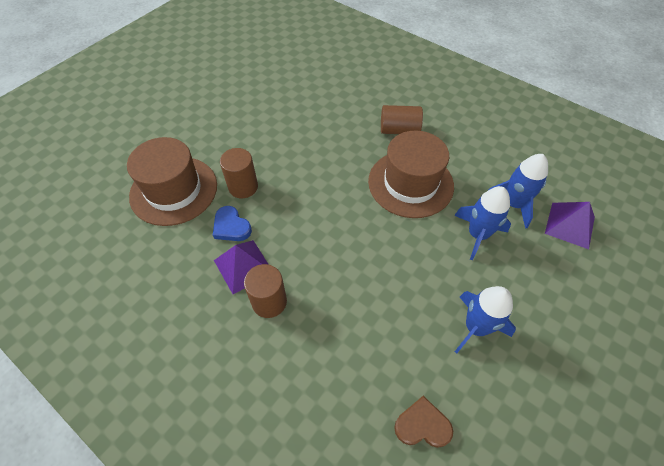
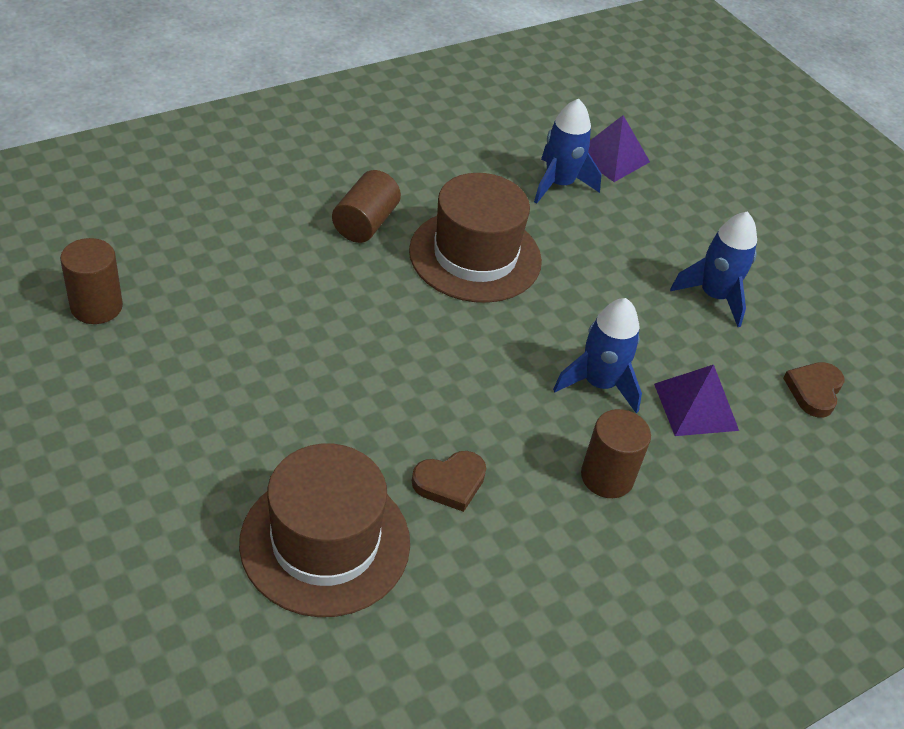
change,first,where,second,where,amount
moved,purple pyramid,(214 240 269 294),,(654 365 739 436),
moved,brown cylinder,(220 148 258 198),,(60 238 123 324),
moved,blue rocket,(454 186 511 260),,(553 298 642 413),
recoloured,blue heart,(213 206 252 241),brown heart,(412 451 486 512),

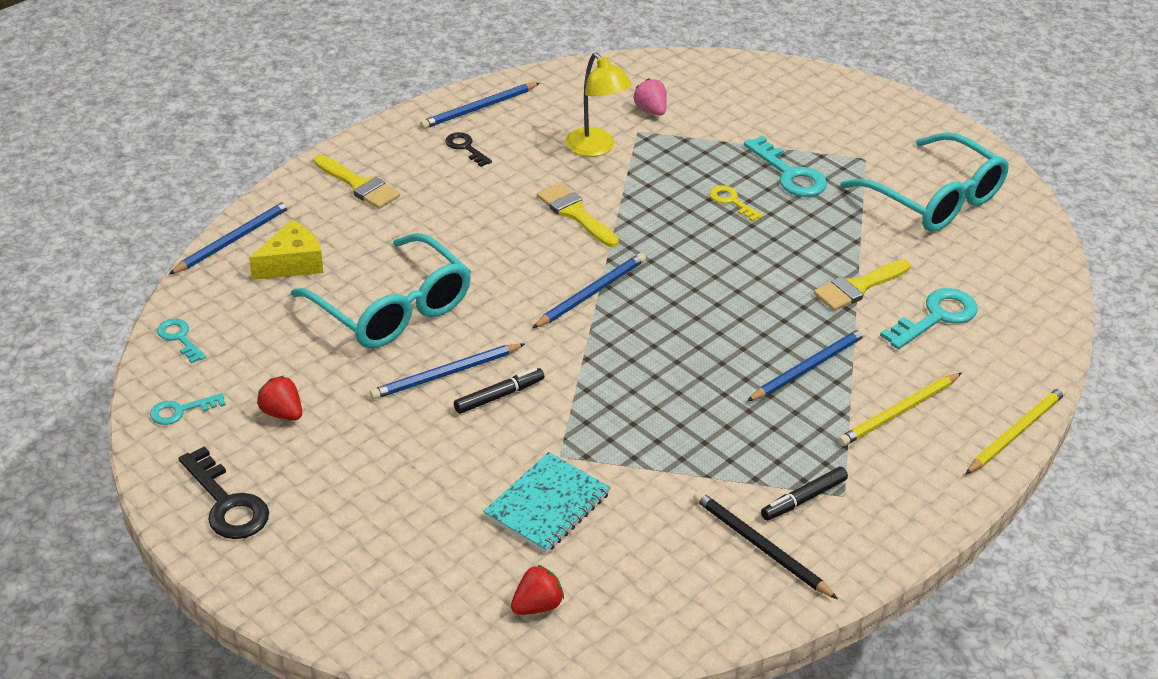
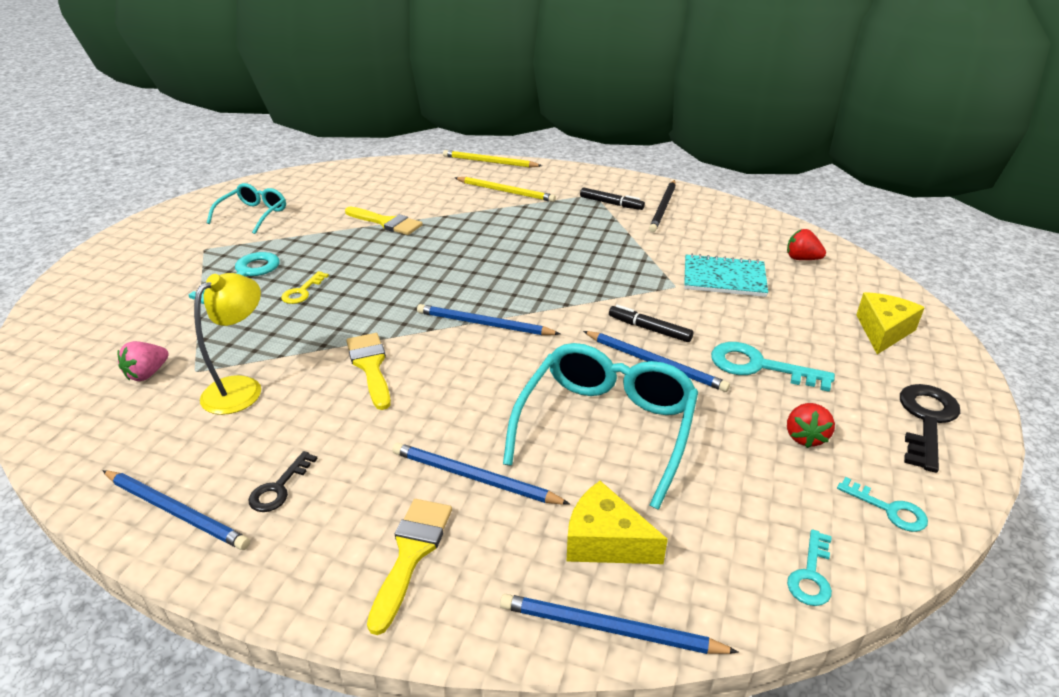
change,first,where,second,where,amount
added,,,yellow cheese,(856 292 925 354),
moved,blue pencil,(747 327 867 402),,(392 443 570 505),
moved,turquoise key,(880 288 978 349),,(711 342 835 392),
turned,yellow brush,(537 183 619 247),,(346 333 391 410),135 degrees clockwise
resized,turquoise glasses,(840 132 1009 232),,(207 183 286 234),x0.58

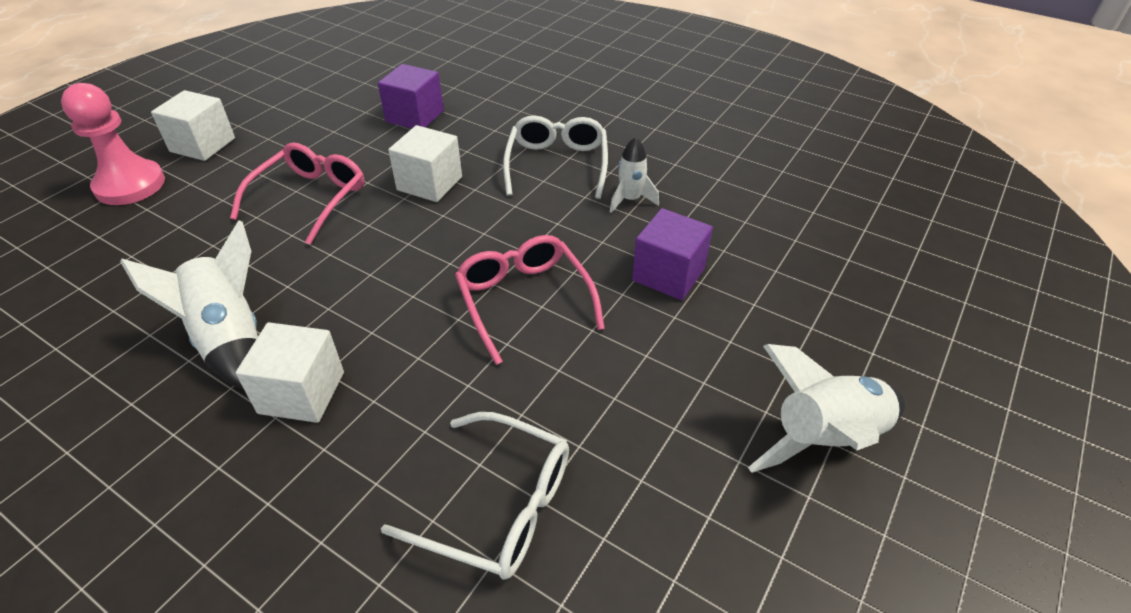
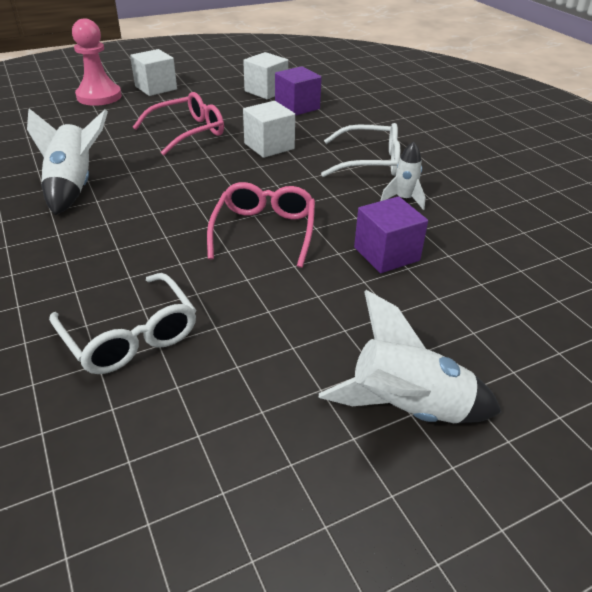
change,first,where,second,where,amount
moved,white cube,(236 322 344 423),,(243 52 288 99),
turned,white glasses,(503 115 608 199),,(321 123 400 177),60 degrees clockwise

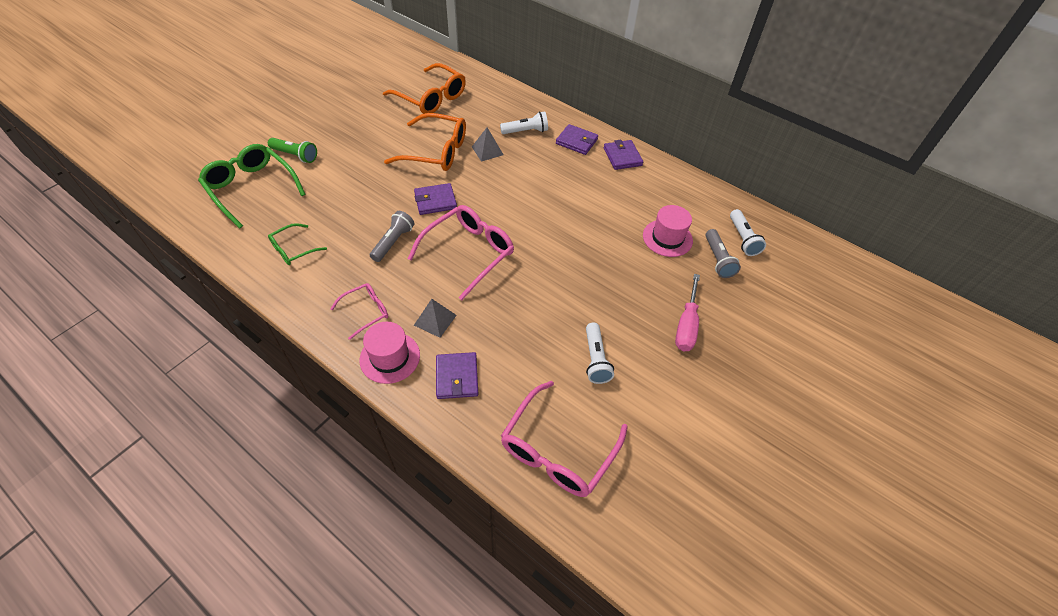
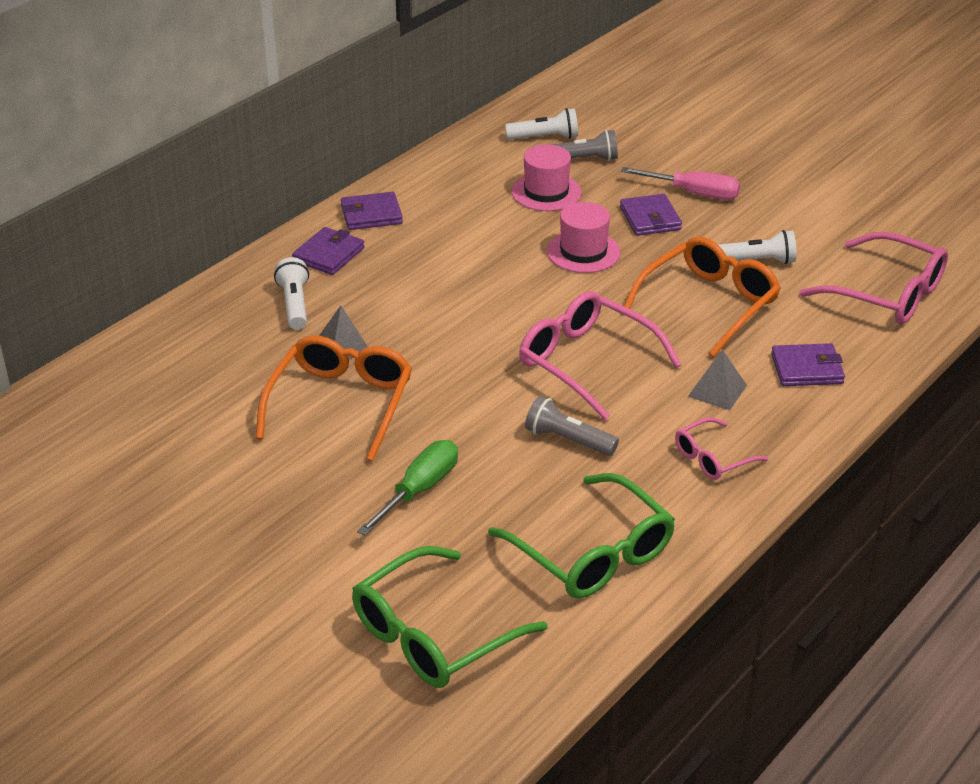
change,first,where,second,where,amount
removed,green flashlight,(268 138 317 163),,,
added,,,green screwdriver,(357 440 458 536),
moved,pink hat,(359 322 420 384),,(547 202 621 273),
moved,orange glasses,(383 63 466 114),,(624 237 781 357),
moved,purple wallet,(414 183 457 215),,(620 194 682 236),
turned,pink glasses,(330 283 388 340),,(675 417 768 480),90 degrees counterclockwise
resized,green glasses,(268 223 327 265),,(488 473 675 599),x1.85

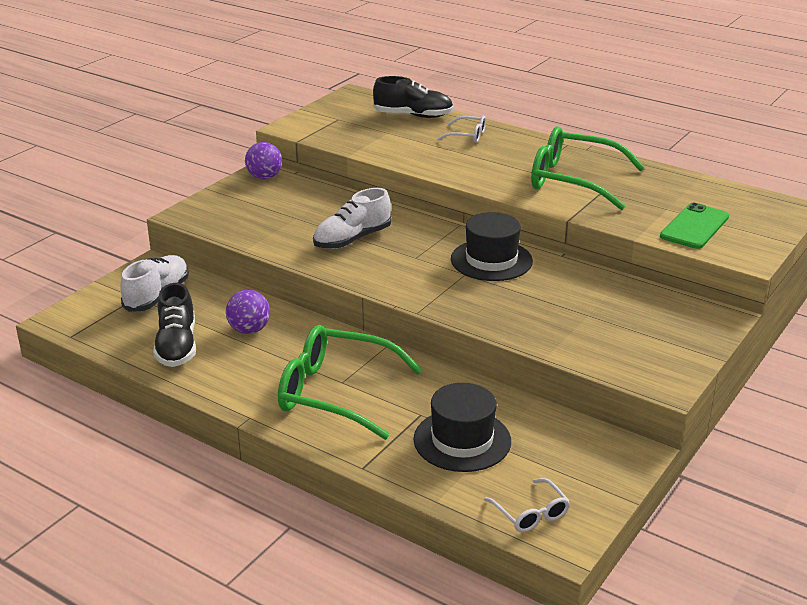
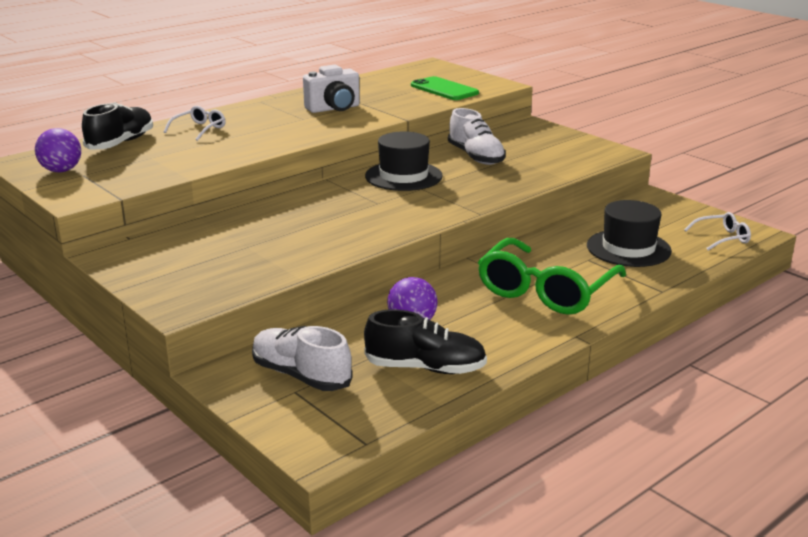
change,first,where,second,where,amount
moved,purple ball,(245 142 282 180),,(35 128 81 172),
moved,white shoe,(313 188 391 249),,(448 108 506 165),
replaced,green glasses,(531 126 645 210),white camera,(303 65 360 113),

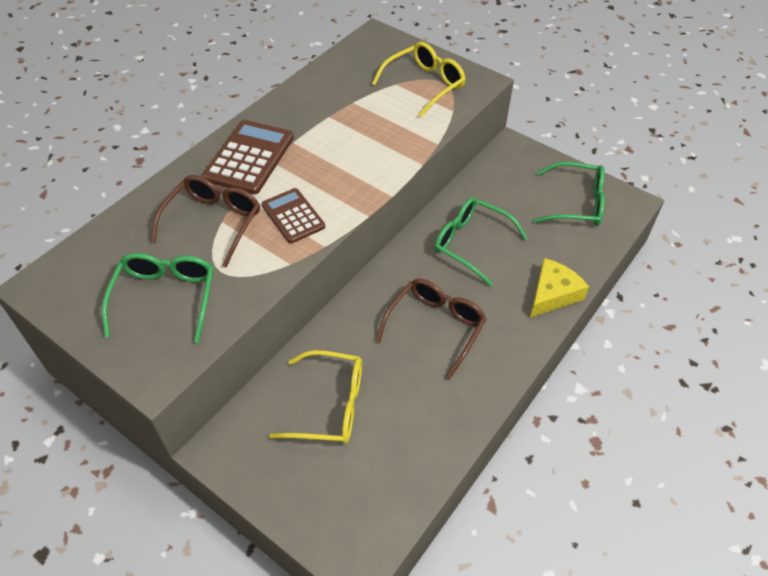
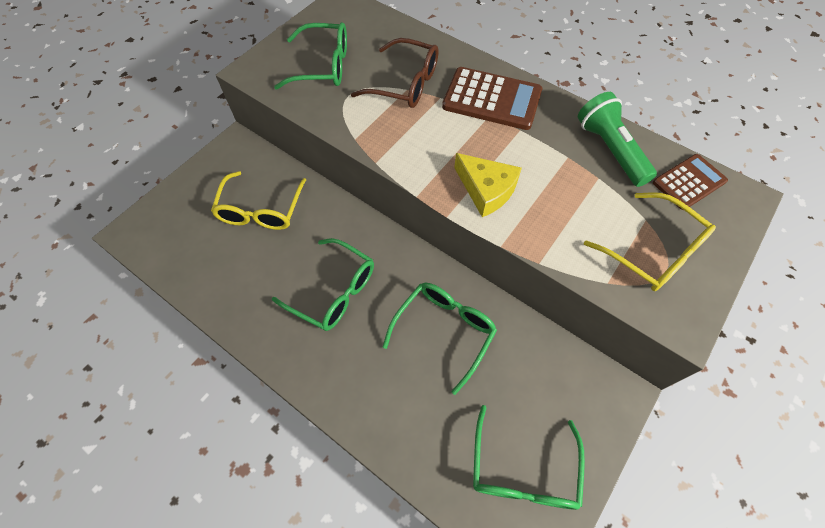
change,first,where,second,where,amount
added,,,green flashlight,(578 92 657 187),
moved,brown calculator,(262 188 325 243),,(653 154 728 210),
moved,yellow cheese,(530 258 589 318),,(454 153 522 217),
recoloured,brown glasses,(376 279 486 380),green glasses,(272 238 374 331),

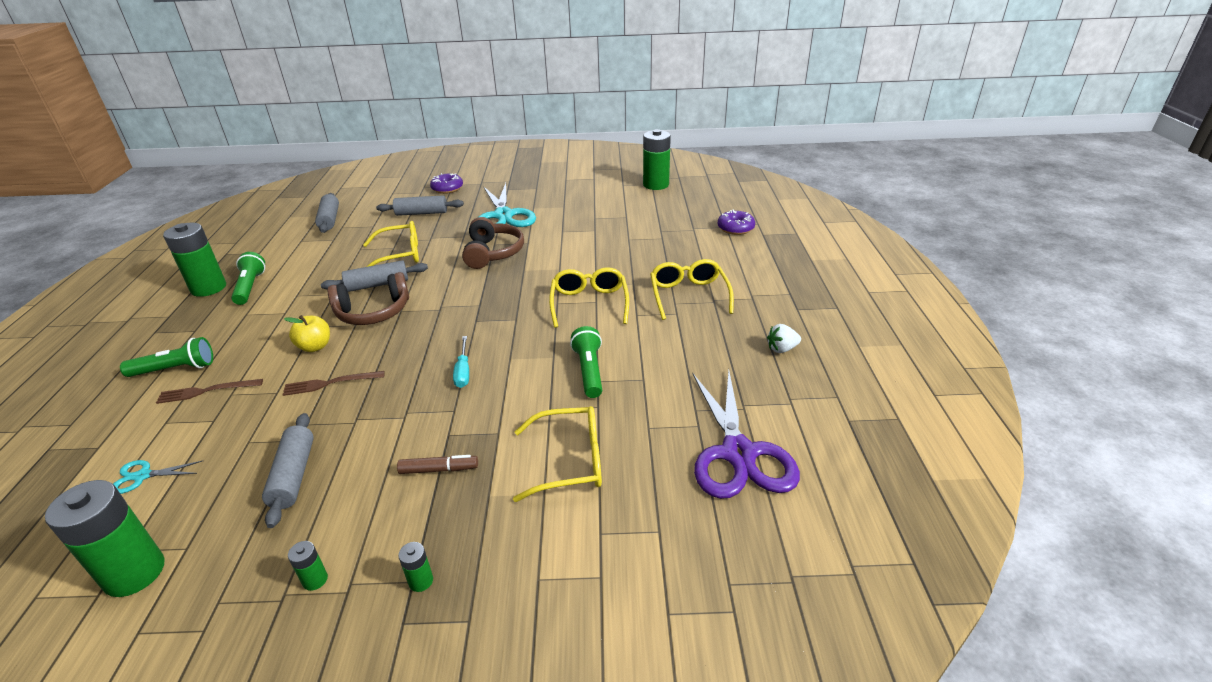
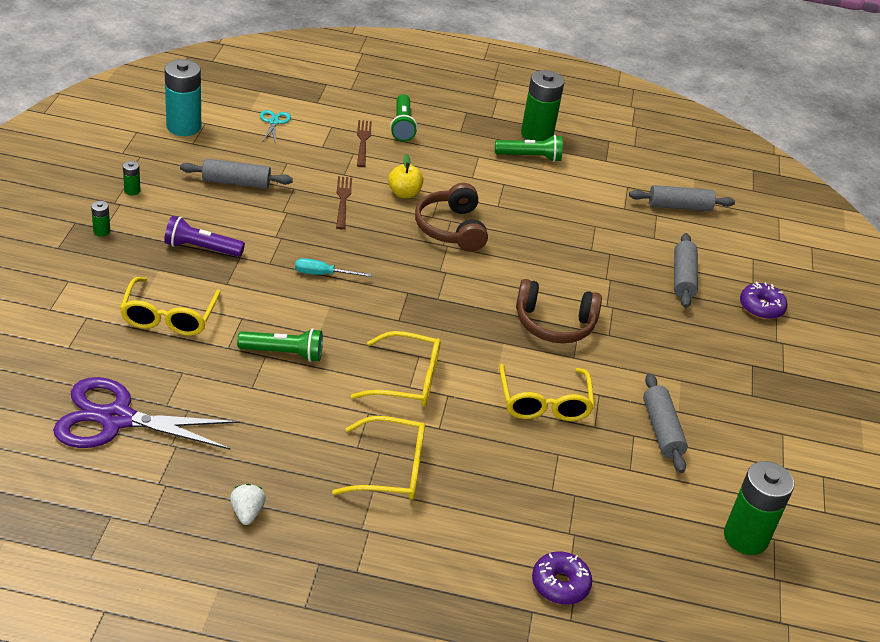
change,first,where,second,where,amount
removed,turquoise scissors,(479 183 536 227),,,
moved,grey rolling pin,(321 260 428 292),,(643 373 688 473),
moved,yellow glasses,(363 221 419 267),,(499 364 594 421),
replaced,brown marker,(397 455 478 474),purple flashlight,(164 216 245 257),
recoloured,green battery,(45 480 165 597),turquoise battery,(164 59 201 136),

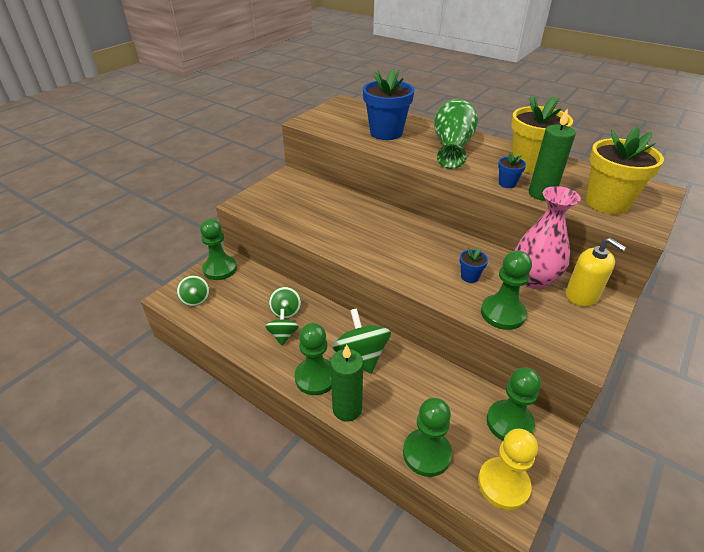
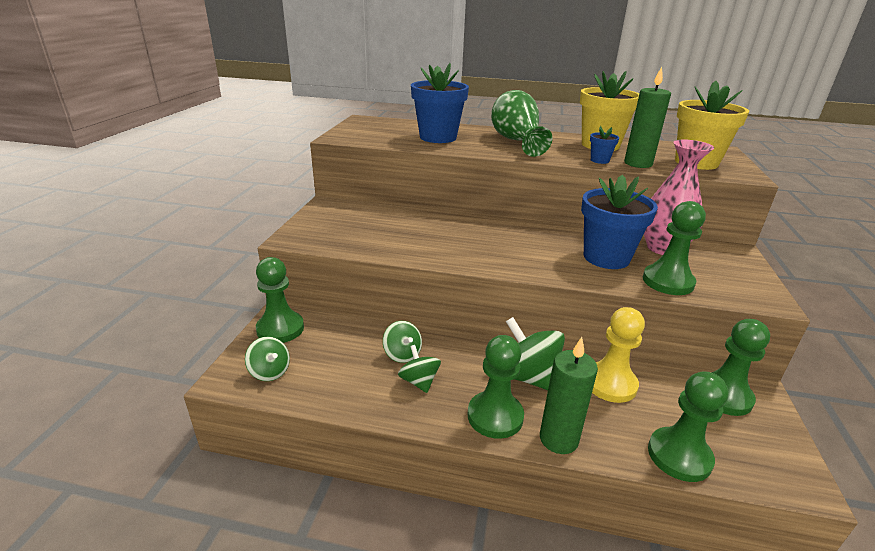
change,first,where,second,where,amount
removed,yellow soap dispenser,(566 238 626 306),,,
moved,yellow pawn,(478 429 538 510),,(592 307 645 403),
resized,blue flower pot,(460 247 488 283),,(581 175 658 269),x2.23

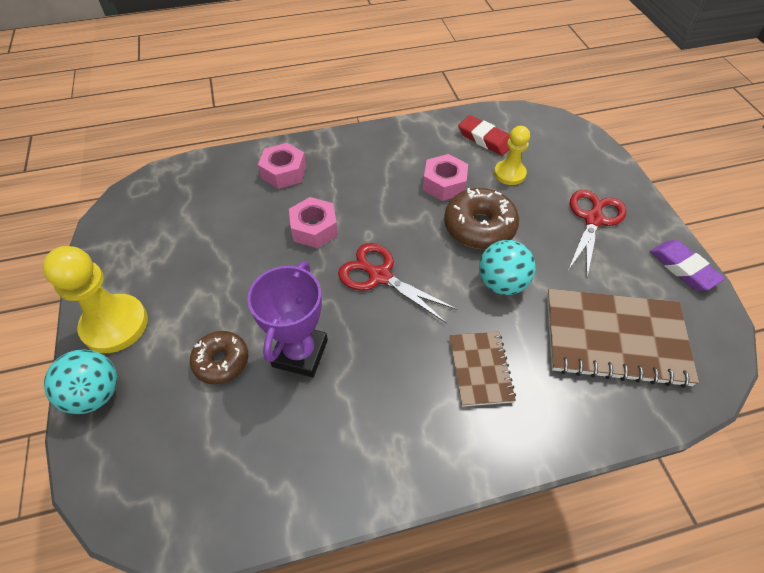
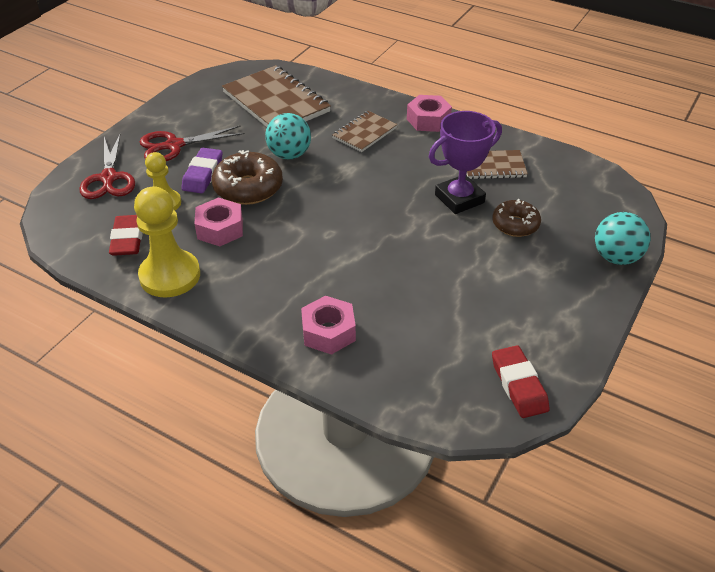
change,first,where,second,where,amount
added,,,brown notebook,(467 150 528 179),
added,,,red eraser,(492 345 550 418),
moved,yellow pawn,(43 246 148 353),,(134 186 200 298),
moved,pink nut,(289 197 338 248),,(407 95 452 132),
moved,red scissors,(338 243 457 323),,(80 133 135 199),
moved,purple eraser,(650 240 725 290),,(181 148 223 193),

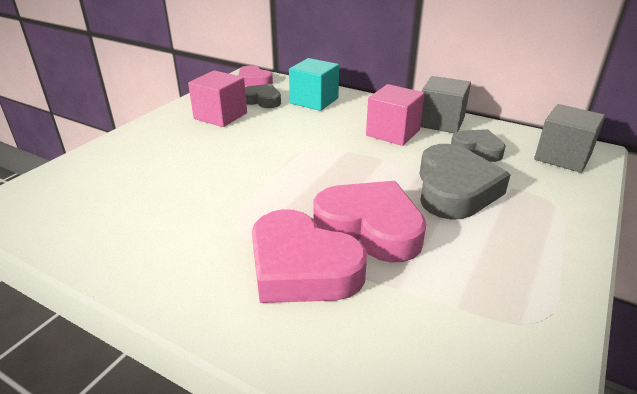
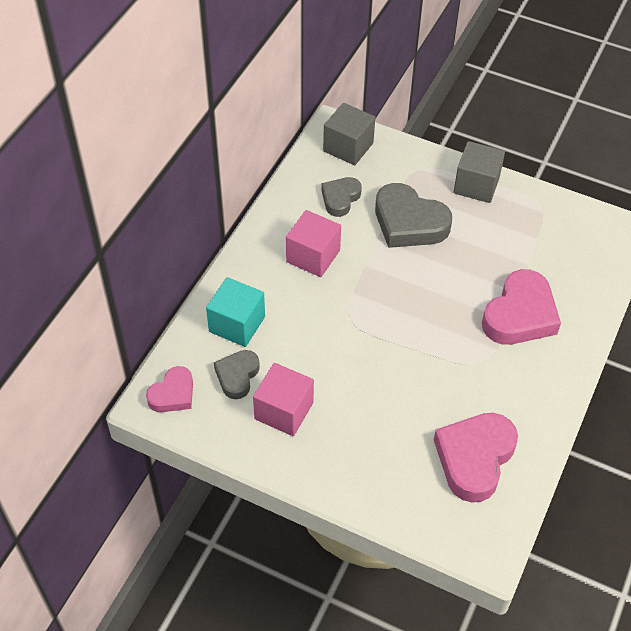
change,first,where,second,where,amount
moved,pink heart,(313 181 426 262),,(434 413 518 503),
moved,grey cube,(420 76 471 133),,(453 141 505 203),
turned,grey heart,(419 144 511 220),,(375 183 452 248),150 degrees counterclockwise

